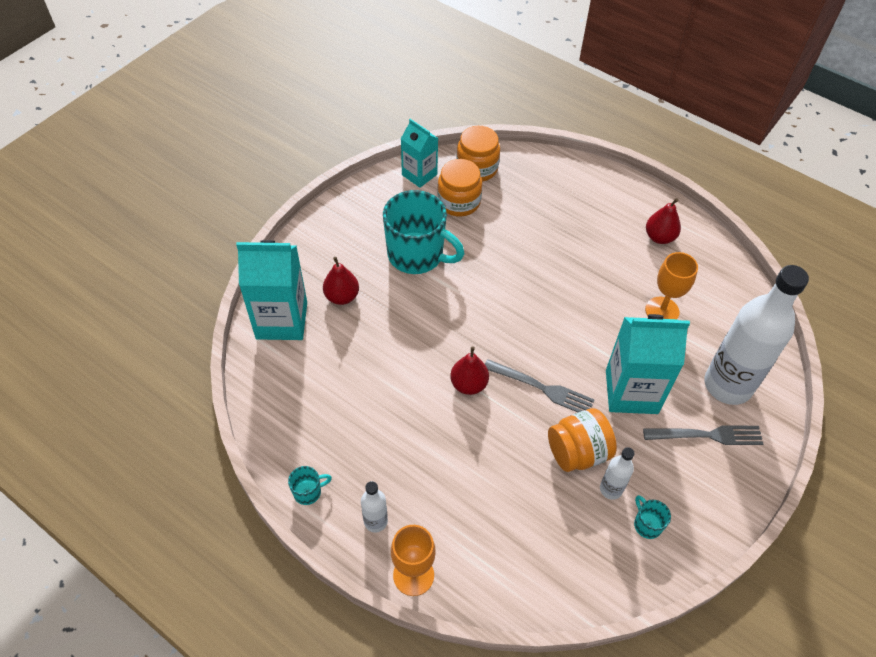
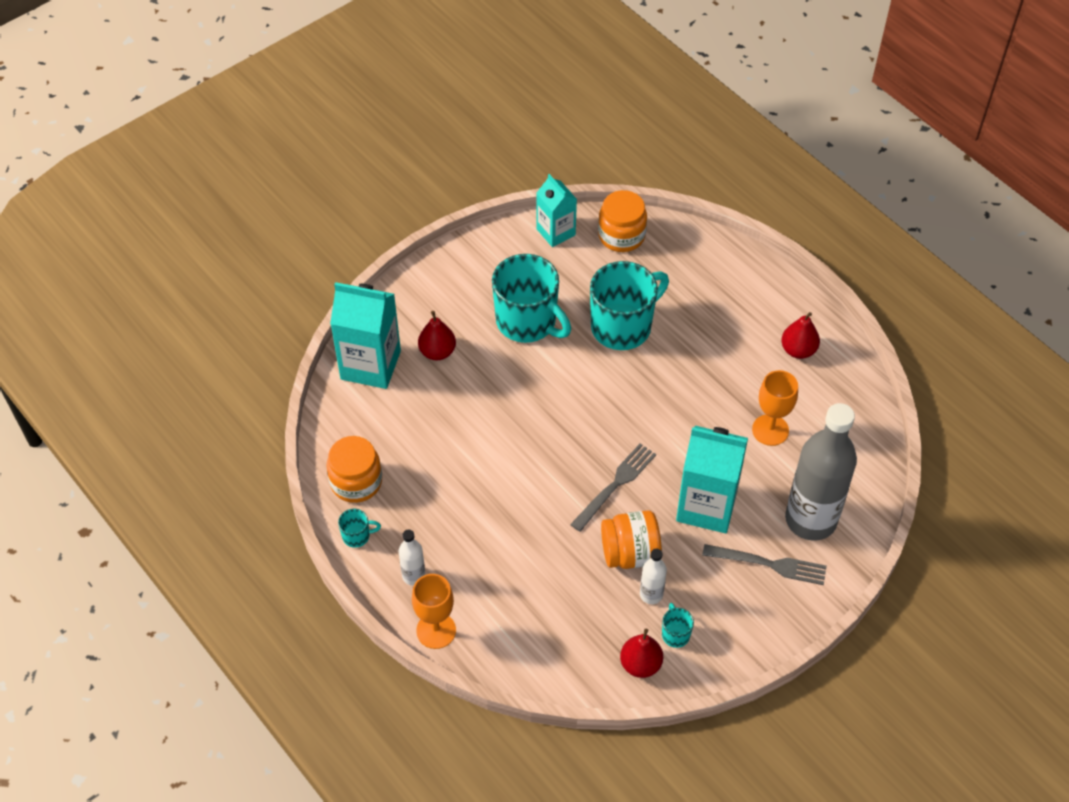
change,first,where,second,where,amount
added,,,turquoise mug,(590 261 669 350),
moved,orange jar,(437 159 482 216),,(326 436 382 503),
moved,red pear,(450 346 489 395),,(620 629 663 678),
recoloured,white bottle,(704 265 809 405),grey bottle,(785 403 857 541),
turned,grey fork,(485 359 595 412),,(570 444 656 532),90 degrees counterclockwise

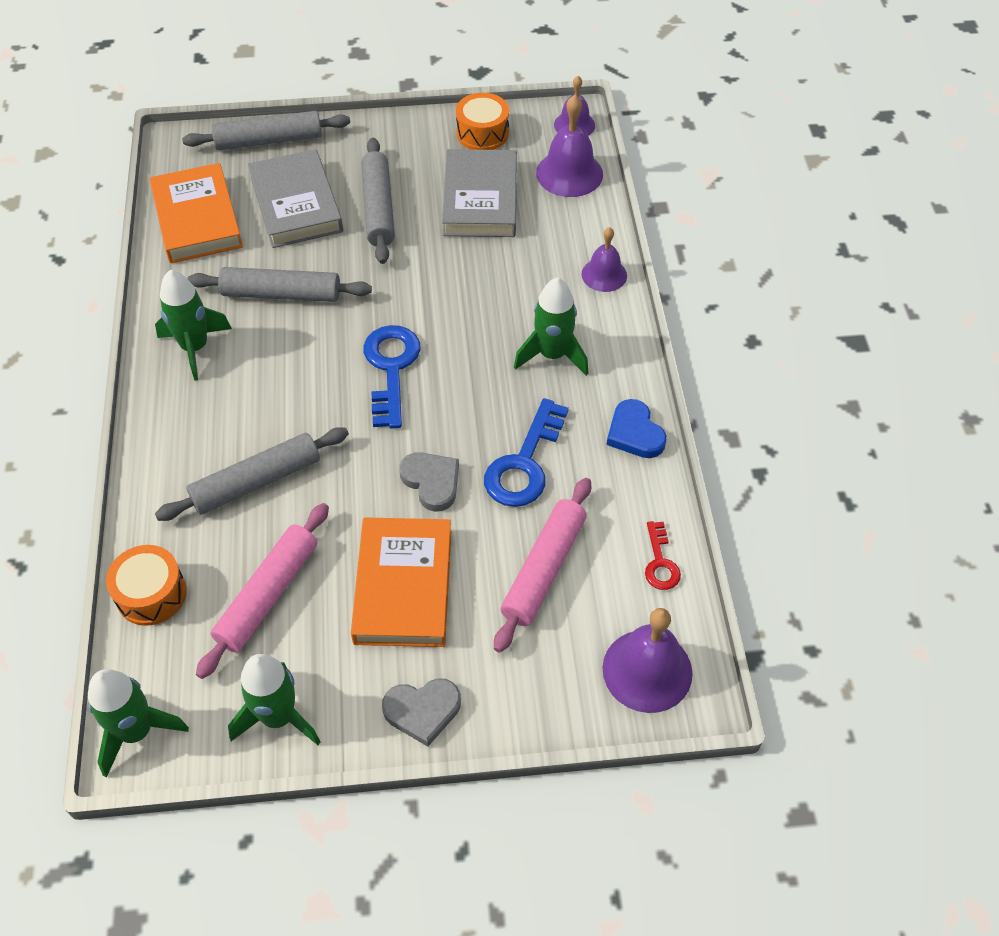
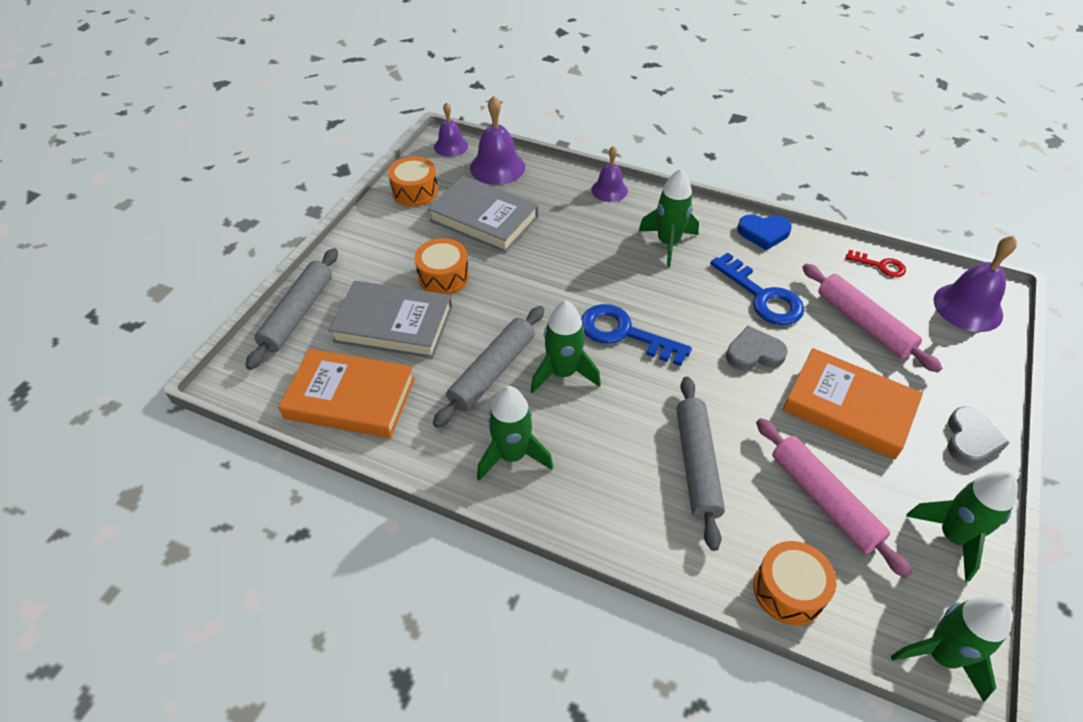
change,first,where,second,where,amount
added,,,green rocket,(531 300 601 393),
replaced,grey rolling pin,(361 138 395 264),orange drum,(414 238 469 294),

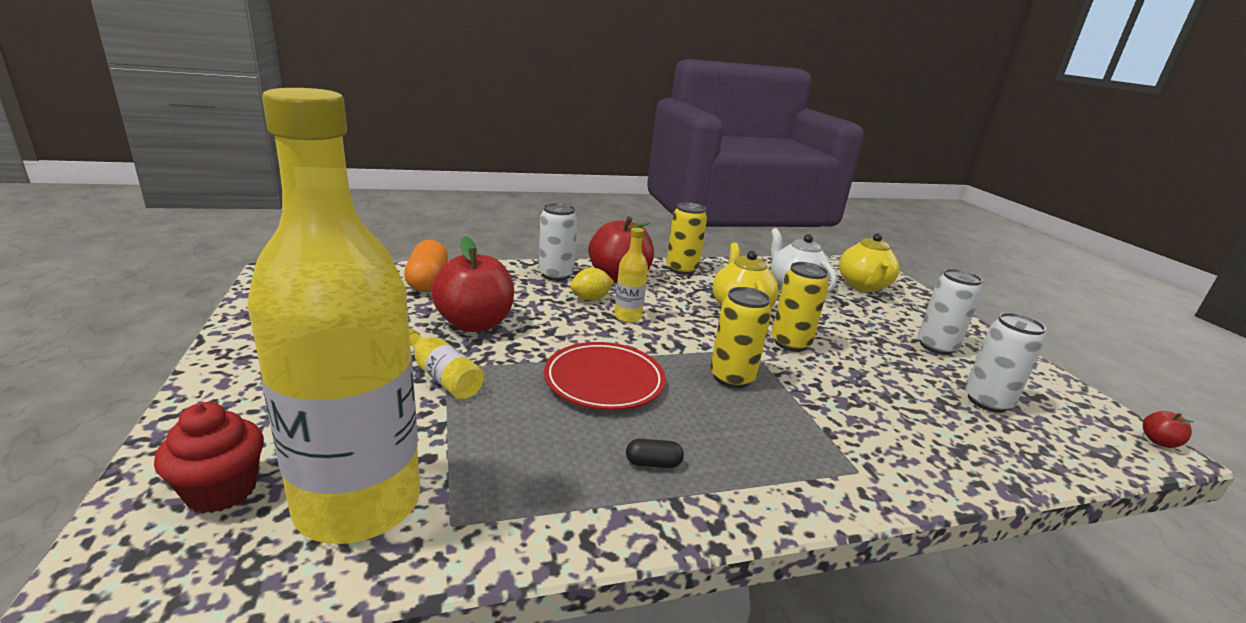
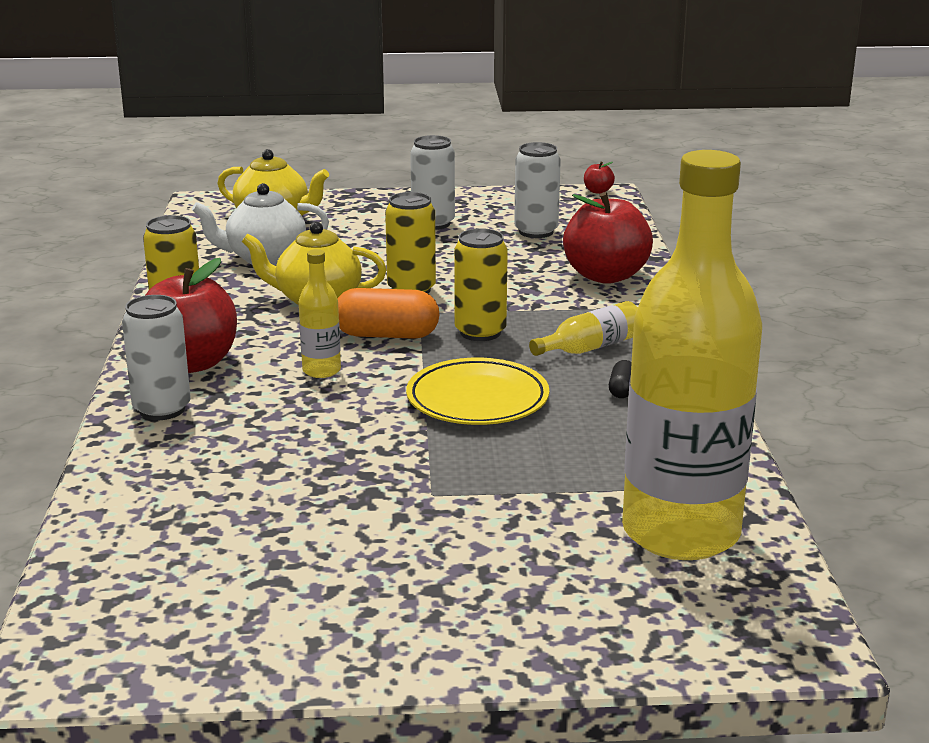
change,first,where,second,where,amount
removed,red cupcake,(154 402 264 513),,,
removed,yellow lemon,(570 268 614 301),,,
moved,orange capsule,(404 240 448 292),,(337 288 439 339),
moved,yellow bottle,(409 329 484 399),,(529 301 638 356),
moved,red apple,(431 236 514 332),,(563 192 653 284),
recoloured,red plate,(544 342 666 410),yellow plate,(406 358 549 425),

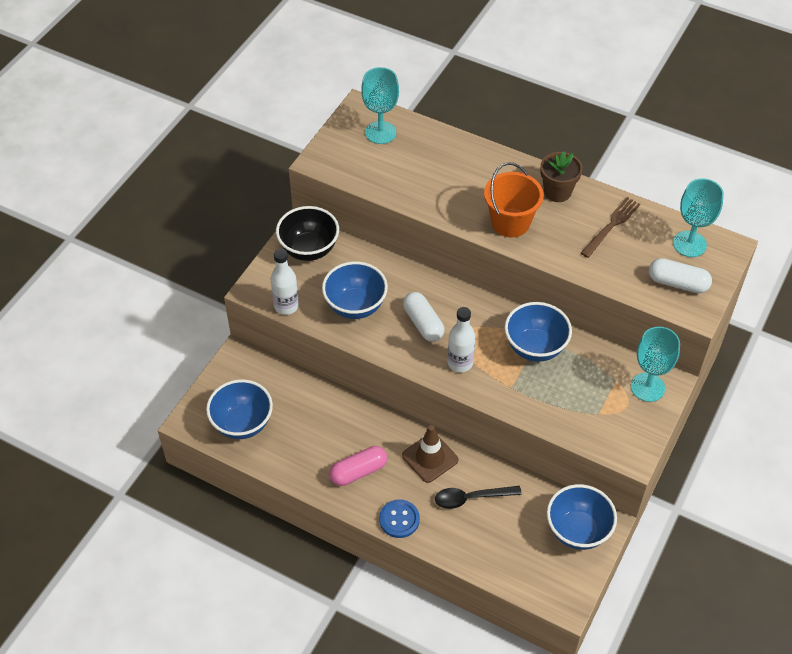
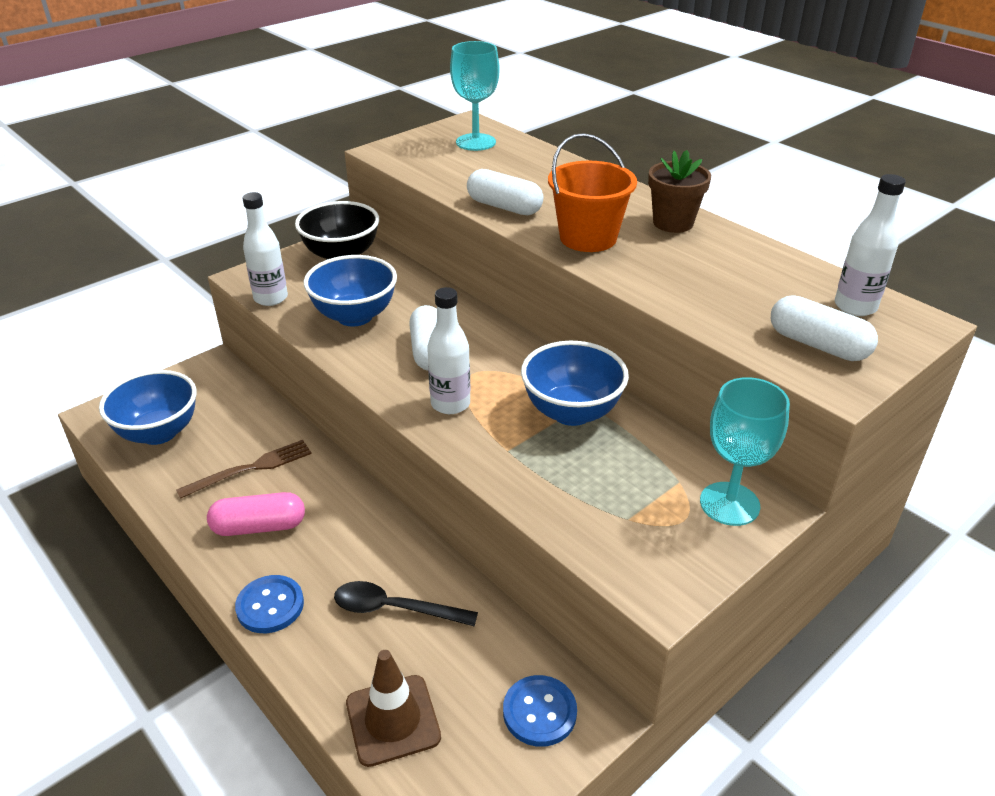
change,first,where,second,where,amount
added,,,white capsule,(467 169 543 215),
moved,brown traffic cone,(402 425 458 483),,(346 650 441 767),
moved,brown fork,(581 197 640 258),,(176 440 312 499),
replaced,blue bowl,(547 484 617 550),blue button,(503 675 577 747),
replaced,turquoise goblet,(673 178 724 257),white bottle,(835 174 906 316),

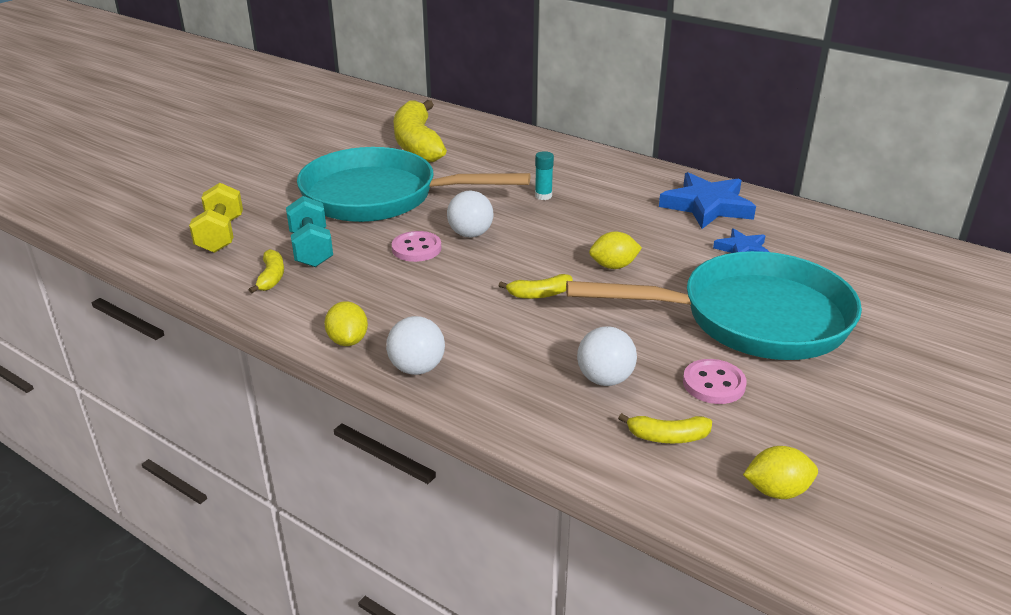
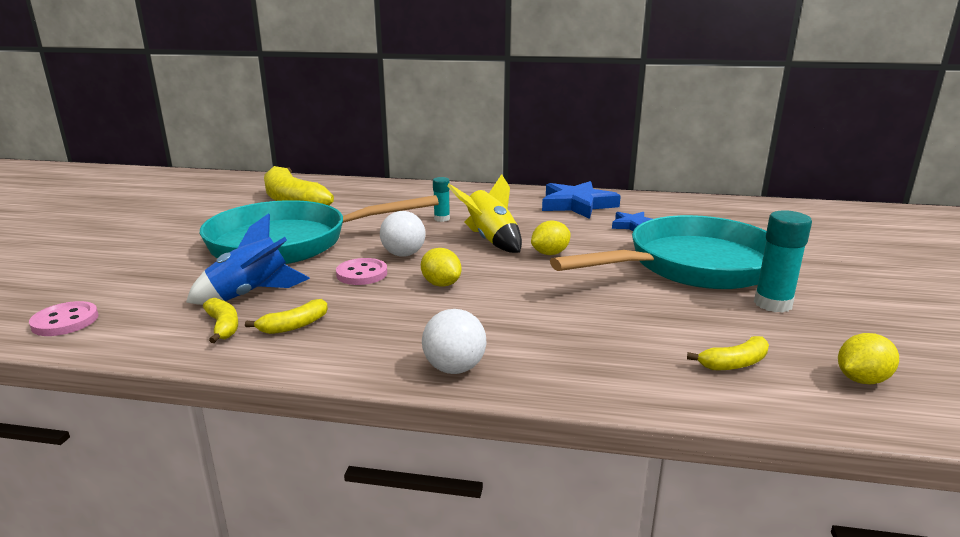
change,first,where,second,where,amount
removed,yellow dumbbell,(189 183 243 253),,,
removed,white ball,(577 326 637 386),,,
added,,,yellow rocket,(447 174 522 253),
added,,,turquoise glue stick,(754 210 812 313),
moved,yellow lemon,(324 301 368 346),,(421 248 462 287),
moved,yellow banana,(499 274 573 299),,(245 299 328 334),
moved,pink button,(683 359 747 404),,(29 301 98 336),
replaced,turquoise dumbbell,(286 196 333 267),blue rocket,(186 213 310 305),

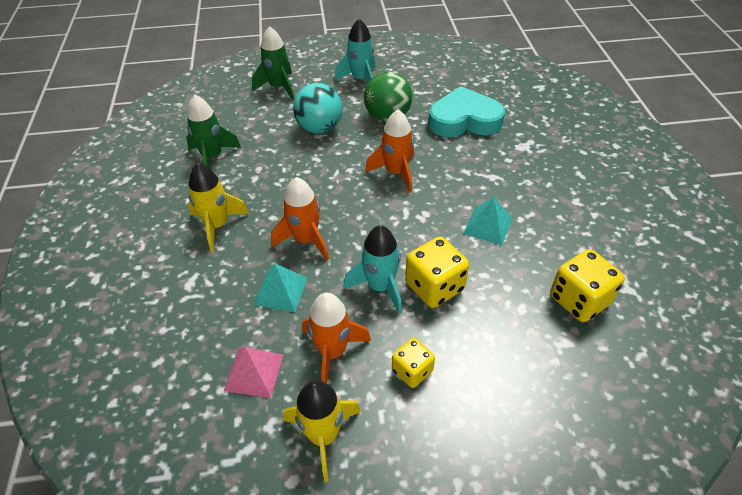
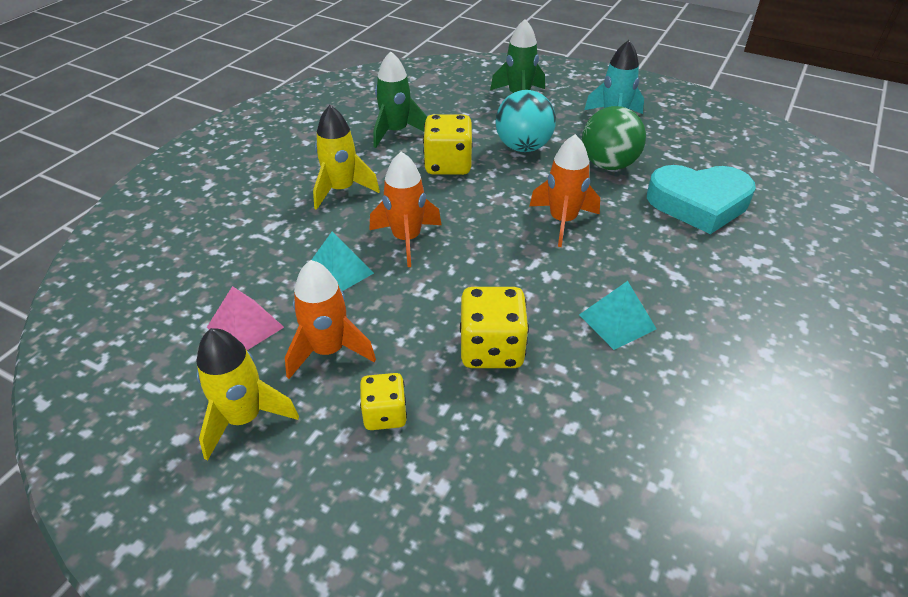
change,first,where,second,where,amount
removed,turquoise rocket,(343 225 402 314),,,
moved,yellow dice,(550 249 625 322),,(423 114 473 175),
turned,turquoise heart,(428 86 505 137),,(647 165 756 234),150 degrees clockwise

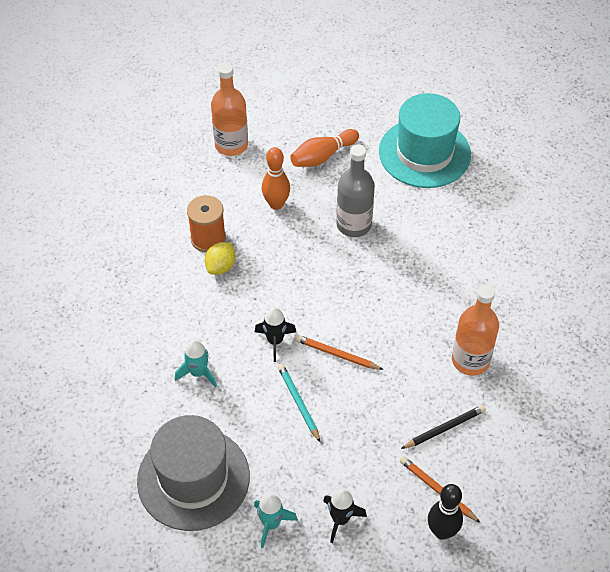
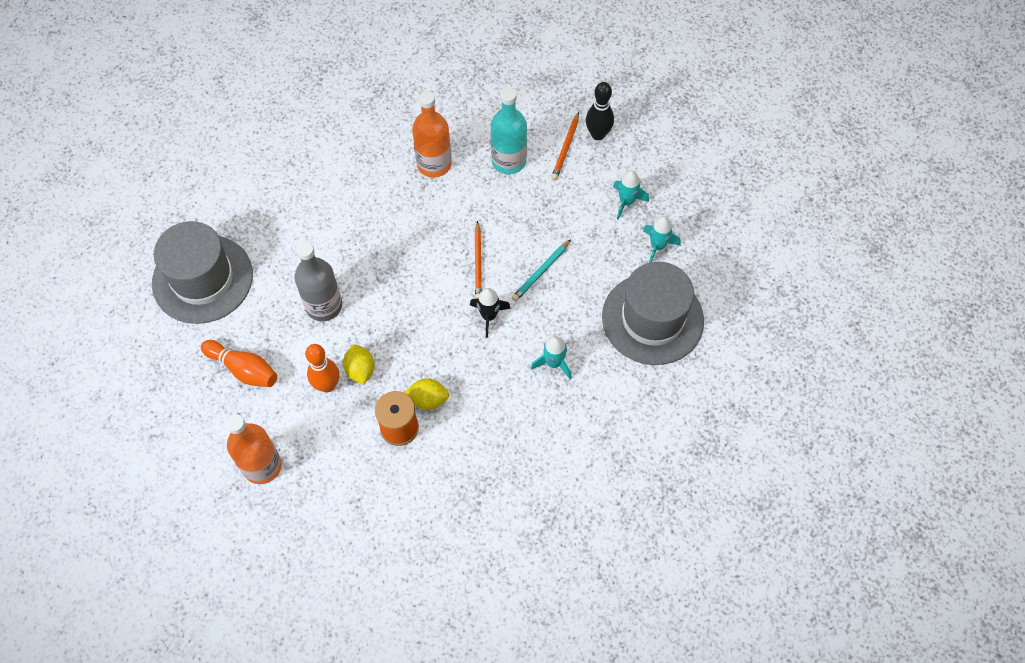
change,first,where,second,where,amount
added,,,yellow lemon,(343 345 374 385),
replaced,black pencil,(401 405 486 449),turquoise bottle,(491 88 527 174),
recoloured,black rocket,(323 489 367 543),turquoise rocket,(613 171 649 220),
recoloured,turquoise hat,(379 93 471 188),grey hat,(152 221 253 324),

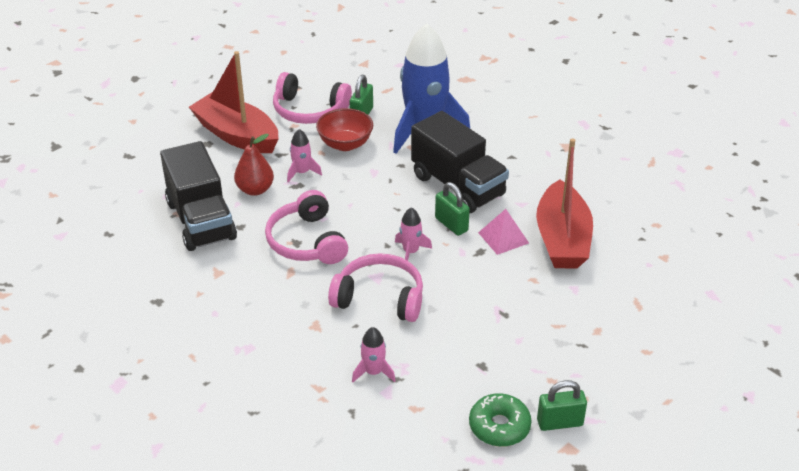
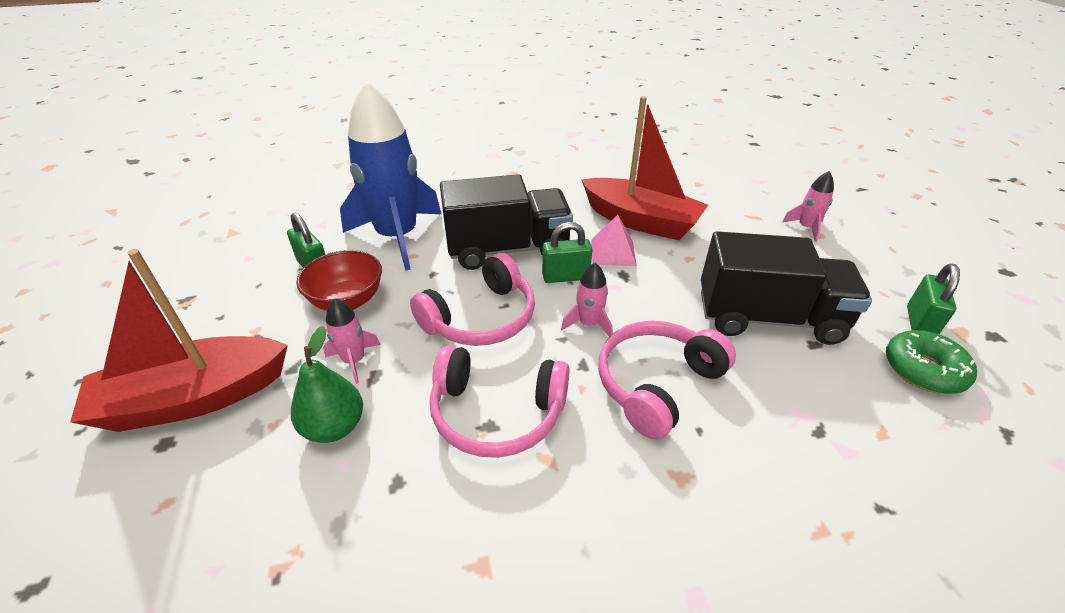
change,first,where,second,where,amount
moved,black truck,(160 141 237 251),,(701 231 872 345),
moved,pink headphones,(273 72 352 124),,(410 253 535 346),
moved,pink rocket,(352 327 396 382),,(782 171 834 242),
recoloured,red pear,(234 134 274 196),green pear,(291 326 363 443),

